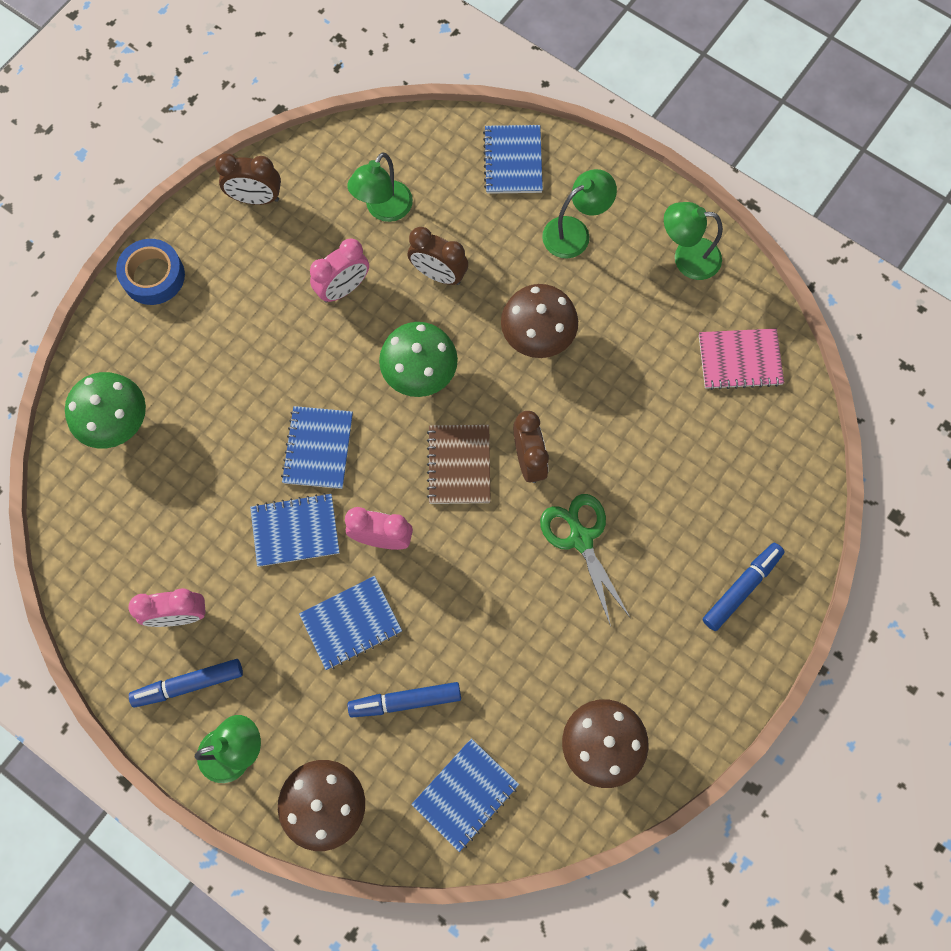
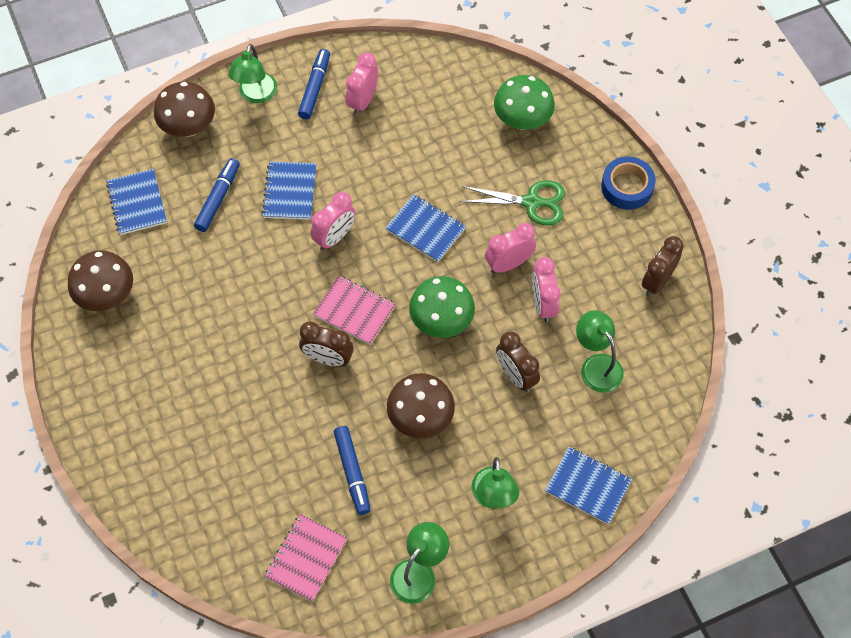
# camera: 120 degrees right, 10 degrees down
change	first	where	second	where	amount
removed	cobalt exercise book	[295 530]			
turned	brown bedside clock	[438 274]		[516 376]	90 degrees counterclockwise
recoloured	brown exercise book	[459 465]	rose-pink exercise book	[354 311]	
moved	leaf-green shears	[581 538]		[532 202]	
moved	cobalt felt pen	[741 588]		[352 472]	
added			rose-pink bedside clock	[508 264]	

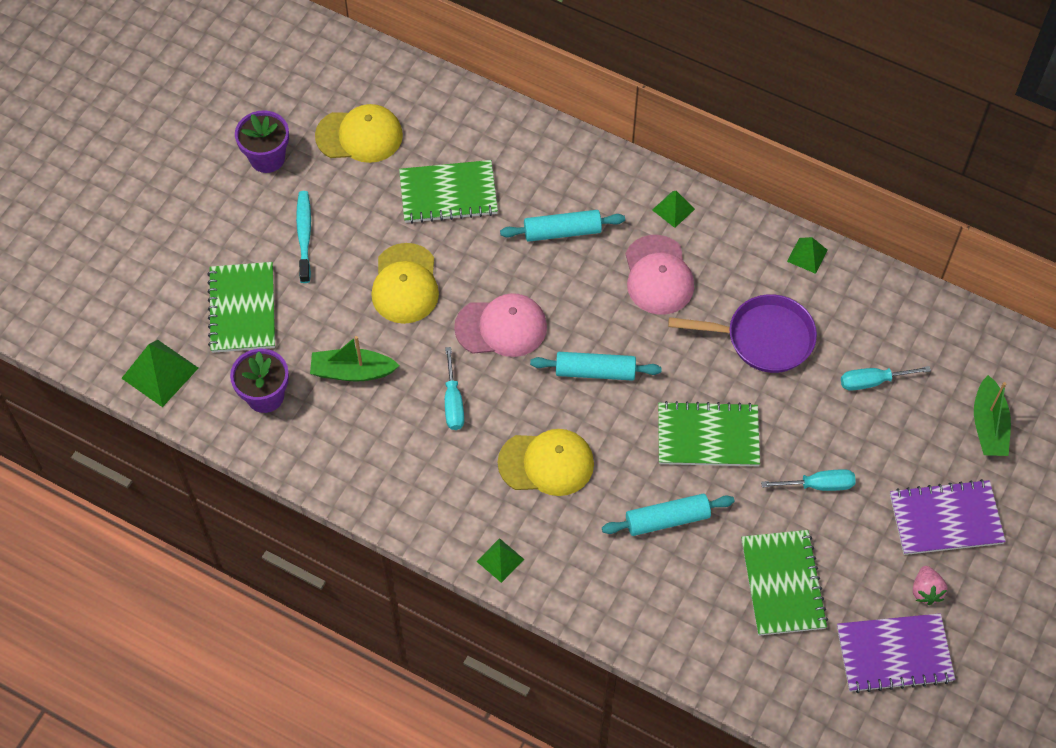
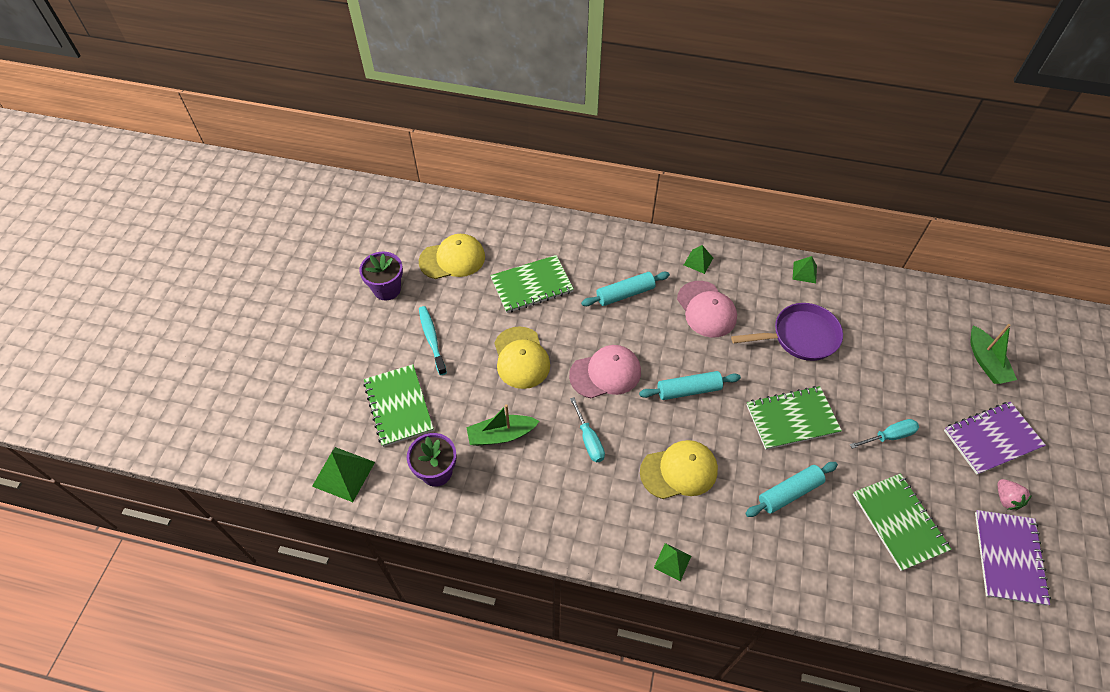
# camera: 15 degrees left, 5 degrees down
change	first	where	second	where	amount
turned	royal purple exercise book	[894 654]		[1009 558]	60 degrees counterclockwise
removed	turquoise screwdriver	[873 381]			

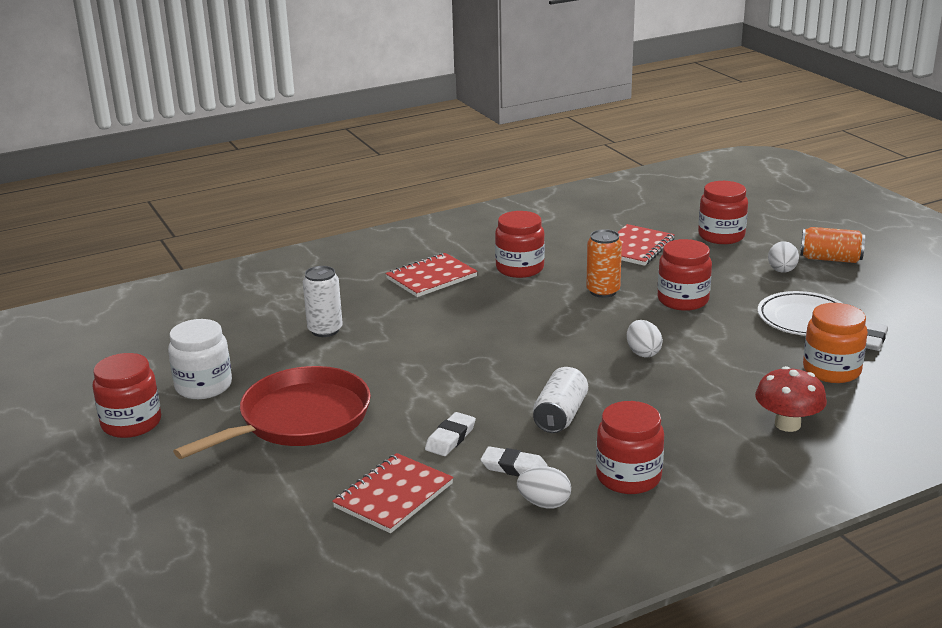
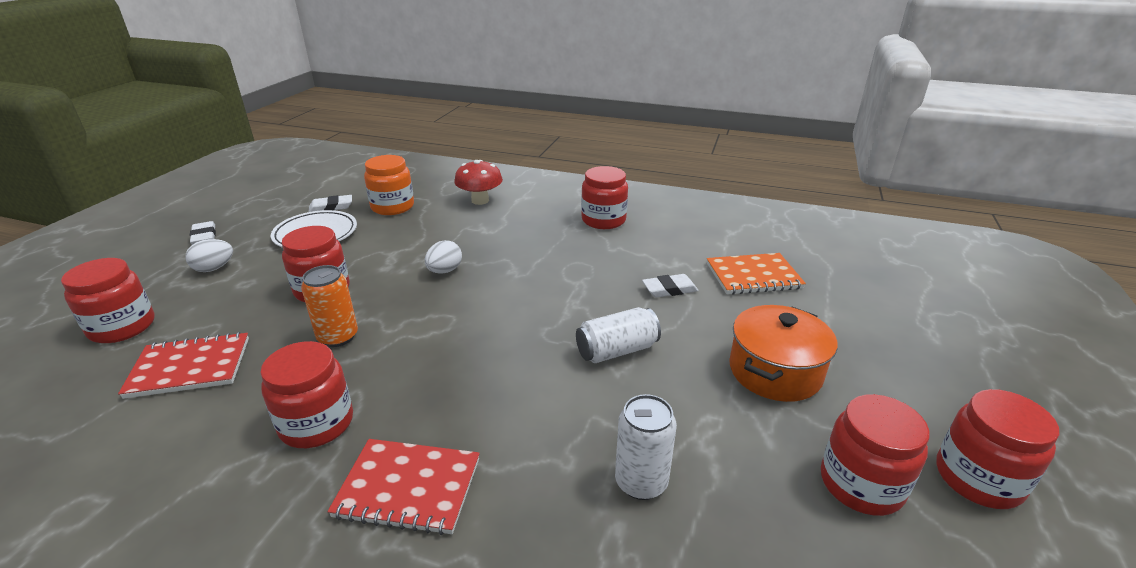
# camera: 135 degrees left, 5 degrees up
change	first	where	second	where	amount
recoloured	pure white jar	[203 386]	crimson jar	[861 484]	
replaced	crimson frying pan	[299 419]	orange stockpot	[775 371]	
recoloured	crimson exercise book	[393 495]	orange exercise book	[753 276]	
moved	pure white eraser	[514 467]		[204 237]	
removed	pure white egg	[544 503]			
moved	pure white soda can	[560 415]		[617 350]	
removed	orange soda can	[830 259]			

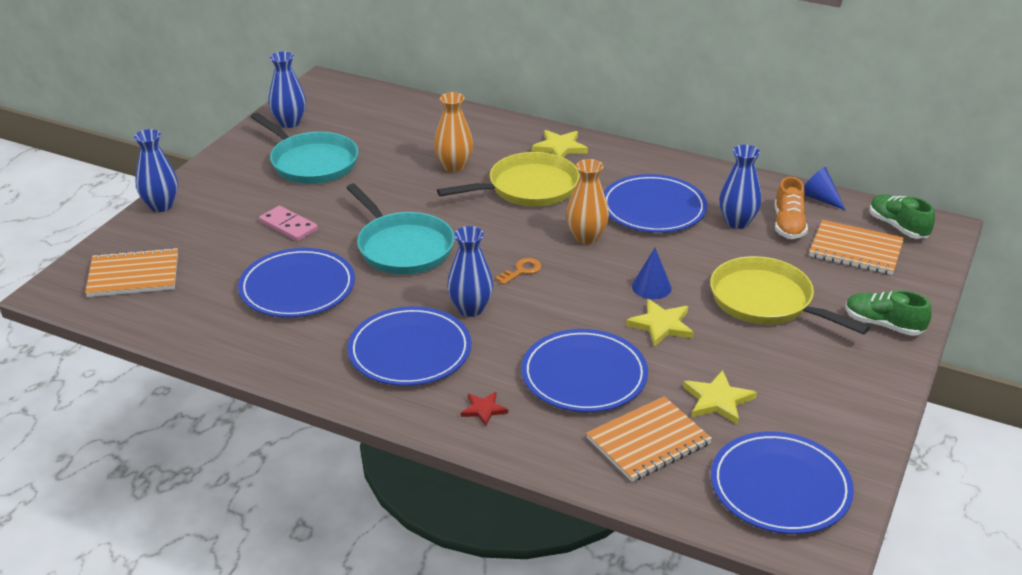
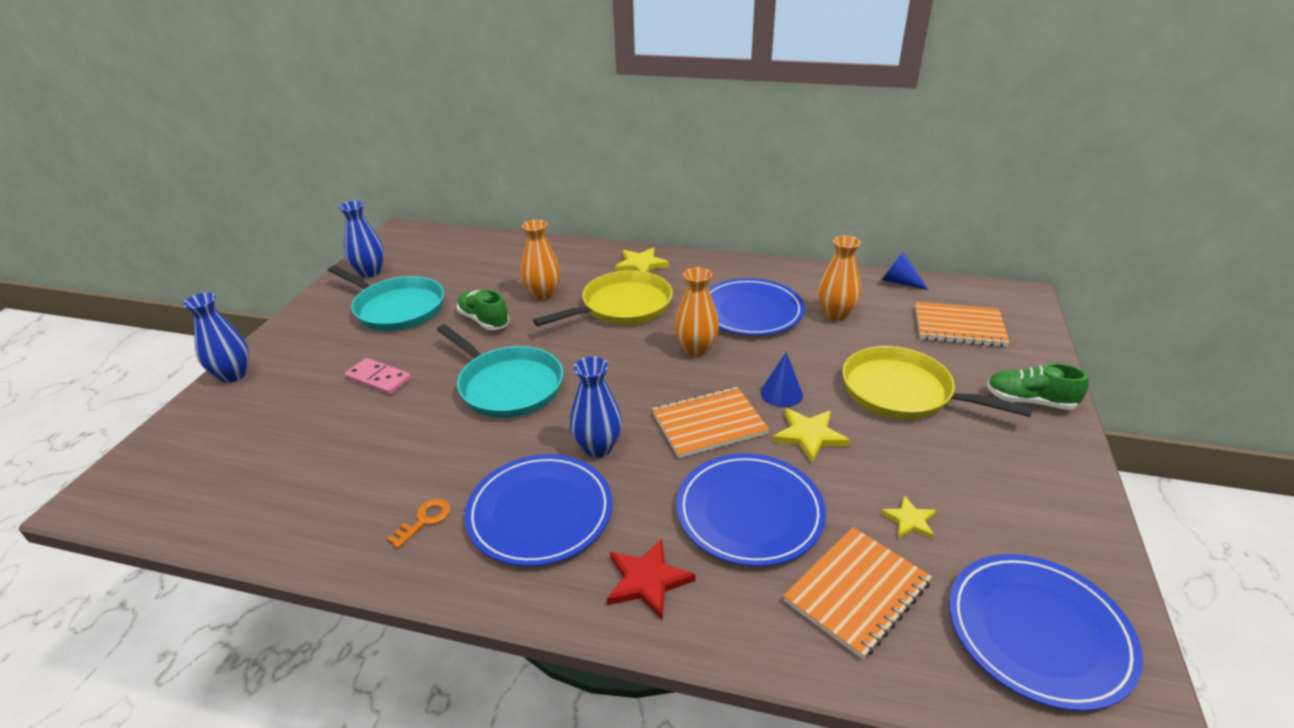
# camera: 10 degrees left, 0 degrees up
change	first	where	second	where	amount
moved	orange exercise book	[133 275]		[709 424]	
removed	cobalt dinner plate	[297 287]			
resized	crimson five-pointed star	[483 409]		[647 580]	x1.57
moved	orange latchkey	[521 271]		[424 520]	
resized	yellow five-pointed star	[718 400]		[909 520]	x0.64
recoloured	cobalt vase	[737 222]	orange vase	[835 314]	
removed	orange shoe	[788 225]			
moved	leaf-green shoe	[898 227]		[484 320]	

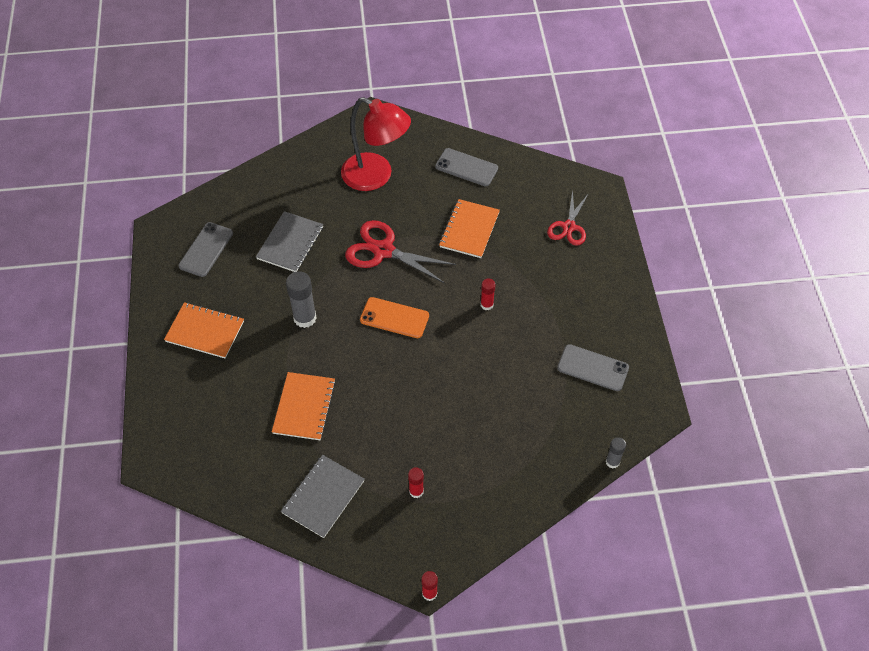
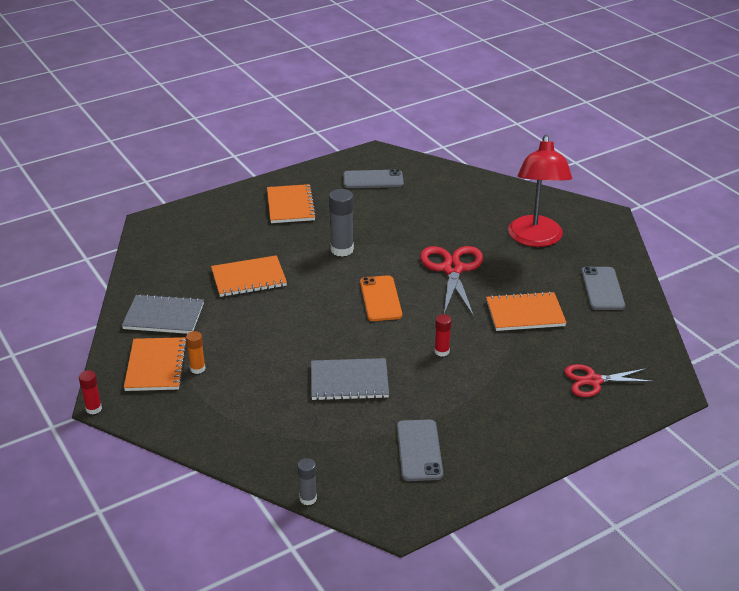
# camera: 65 degrees right, 20 degrees down
change	first	where	second	where	amount
moved	ash-grey exercise book	[290 243]		[349 381]	
recoloured	crimson stick of glue	[416 491]	orange stick of glue	[197 369]	
added			orange exercise book	[156 366]	

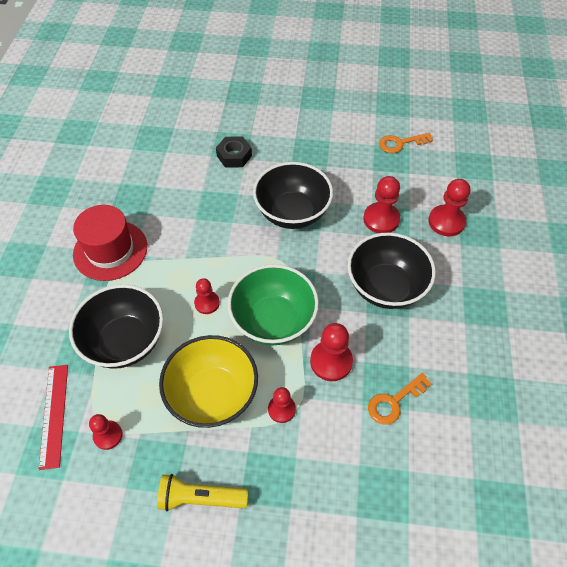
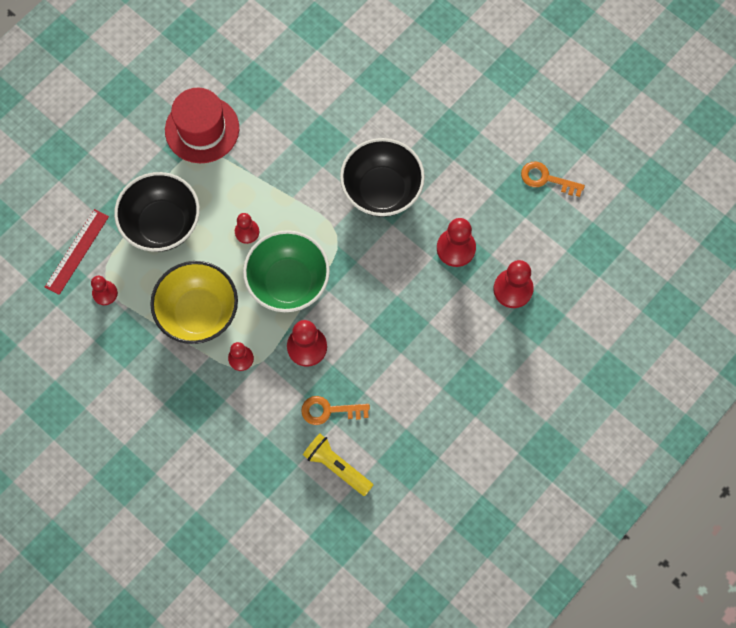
# camera: 35 degrees right, 15 degrees up
change	first	where	second	where	amount
moved	yellow torch	[200 498]		[337 467]	
removed	ebony hex nut	[234 156]			
removed	ebony bowl	[385 287]			

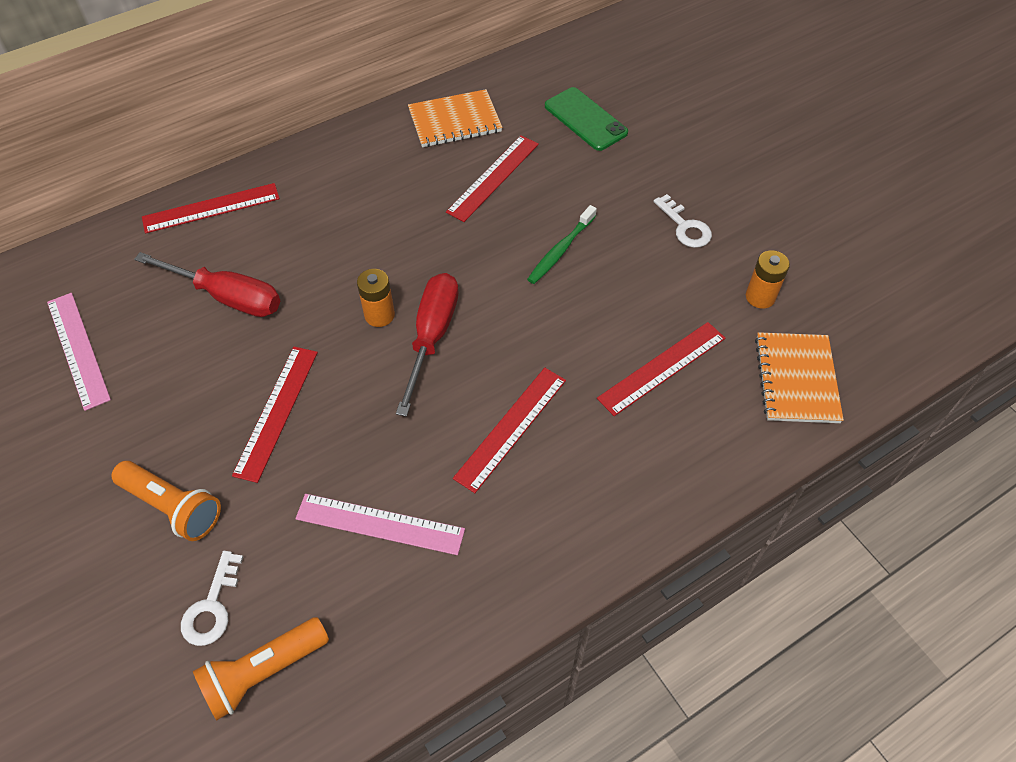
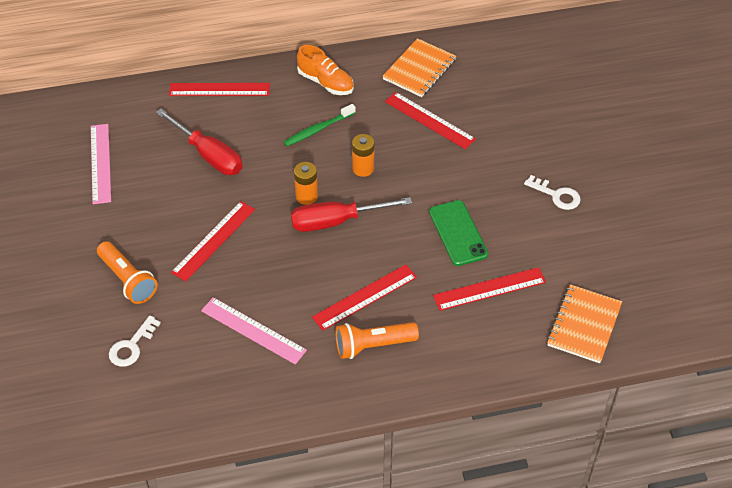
# camera: 20 degrees right, 5 degrees down
change	first	where	second	where	amount
moved	orange torch	[263 672]		[373 345]	
turned	crimson screwdriver	[432 337]		[336 221]	135 degrees counterclockwise
turned	orange exercise book	[455 121]		[419 69]	60 degrees counterclockwise
turned	crimson ruler	[493 177]		[429 120]	75 degrees clockwise
moved	leaf-green tooth brush	[560 250]		[318 129]	
moved	leaf-green mobile phone	[585 119]		[458 233]	
turned	pure white latchkey	[685 227]		[557 195]	45 degrees counterclockwise
moved	orange battery	[760 297]		[363 168]	
added			orange shoe	[326 82]	

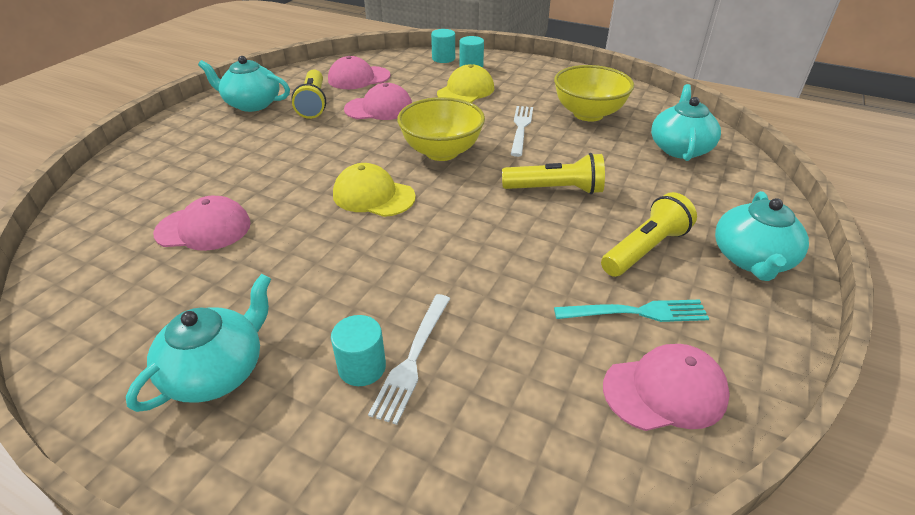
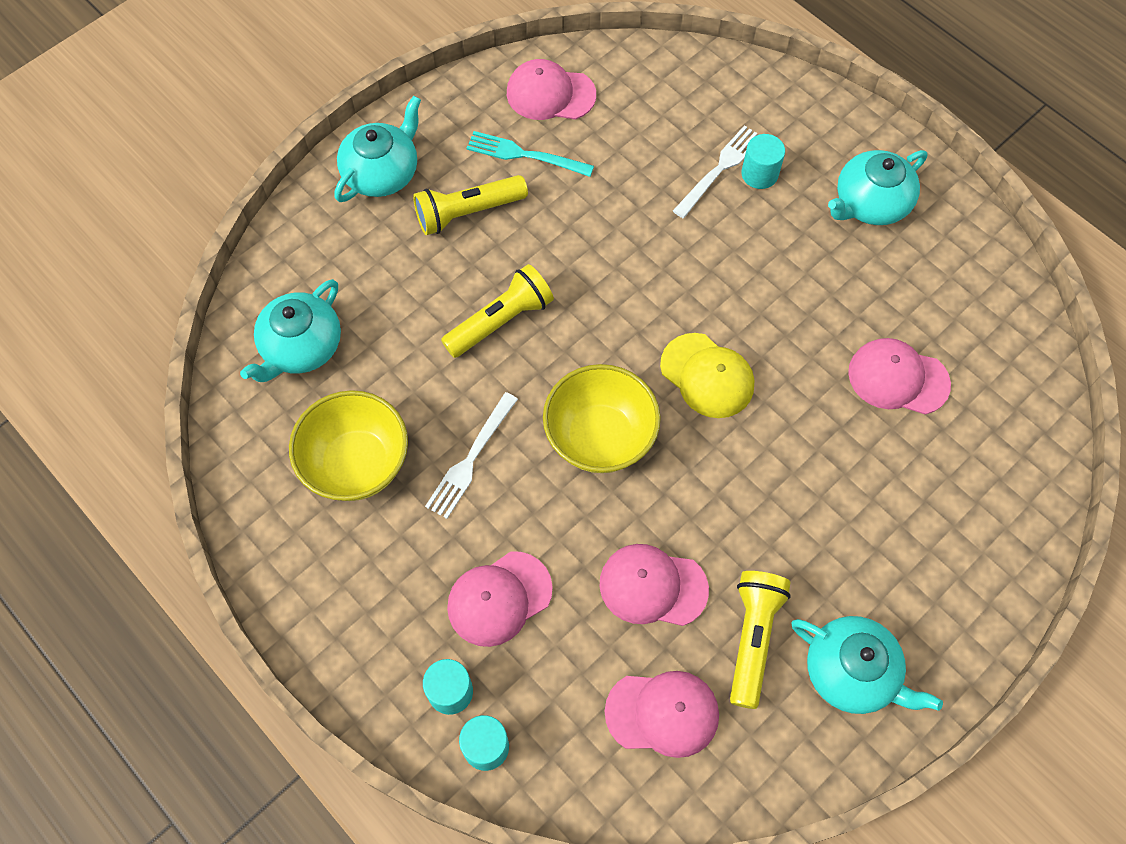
# camera: 160 degrees left, 25 degrees up
change	first	where	second	where	amount
recoloured	yellow peaked cap	[466 91]	rose-pink peaked cap	[499 598]	
turned	yellow torch	[555 189]		[500 321]	120 degrees clockwise

